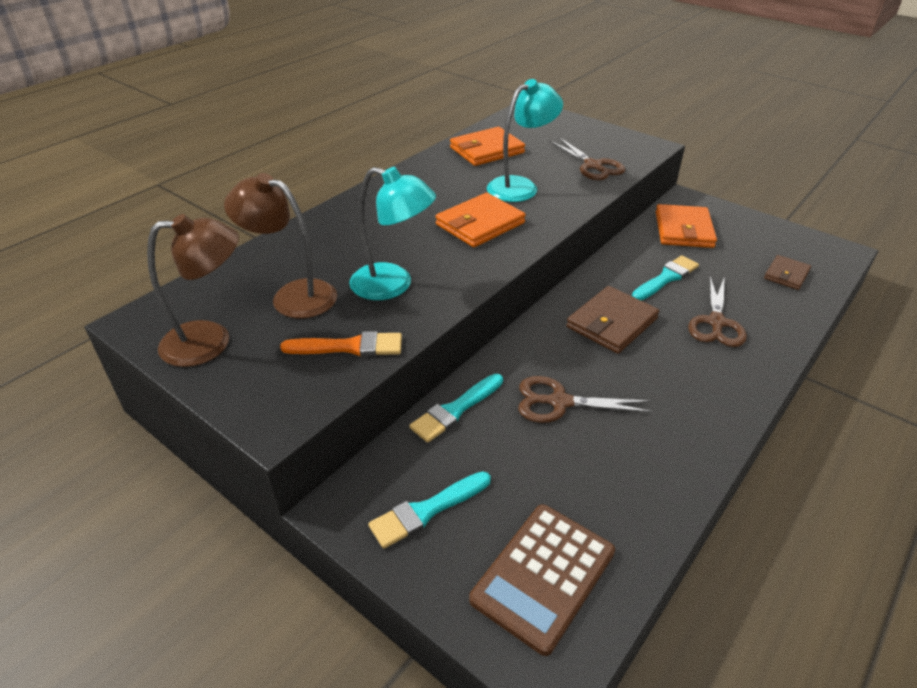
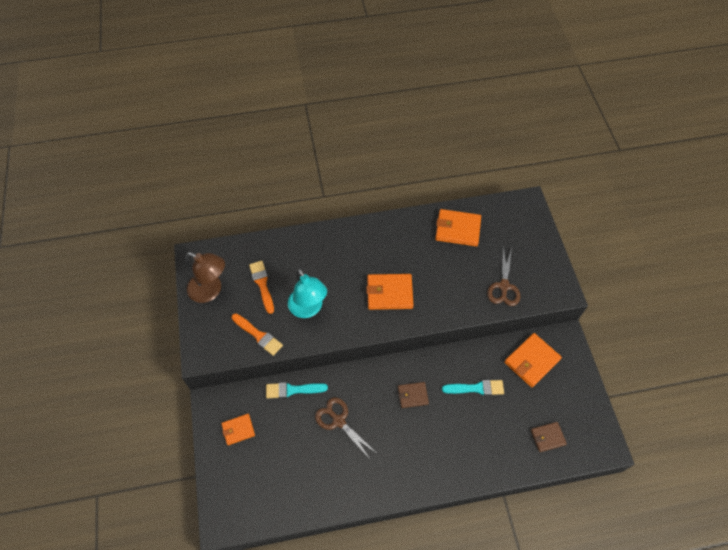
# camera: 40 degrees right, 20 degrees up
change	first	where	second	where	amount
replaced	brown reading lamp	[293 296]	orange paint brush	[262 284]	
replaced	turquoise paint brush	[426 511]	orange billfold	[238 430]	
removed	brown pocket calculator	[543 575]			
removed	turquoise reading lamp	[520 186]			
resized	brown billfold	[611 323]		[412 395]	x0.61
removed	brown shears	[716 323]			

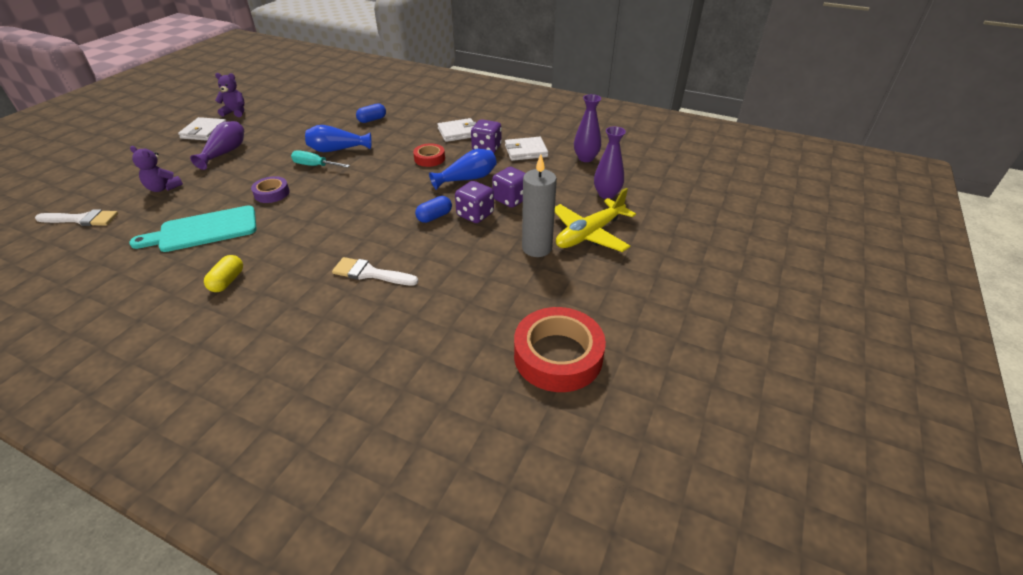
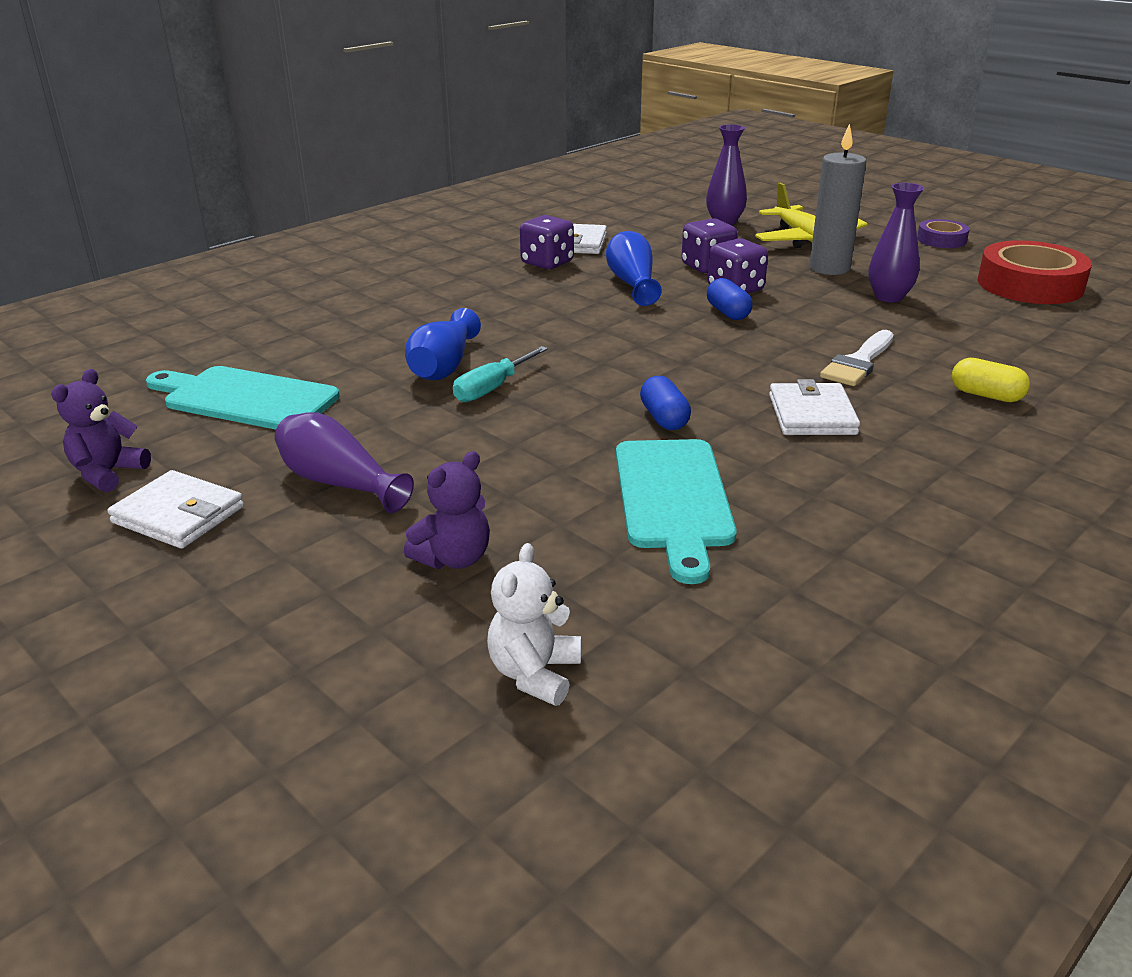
# camera: 70 degrees left, 10 degrees down
change	first	where	second	where	amount
replaced	pure white paint brush	[81 219]	pure white teddy	[534 674]	
moved	yellow capsule	[227 281]		[986 395]	
moved	royal purple sticky tape	[272 193]		[941 240]	
moved	cobalt capsule	[372 120]		[664 418]	
removed	crimson sticky tape	[429 158]			
moved	pure white billfold	[458 132]		[811 415]	
moved	royal purple vase	[586 158]		[888 297]	
added			turquoise bread board	[245 399]	

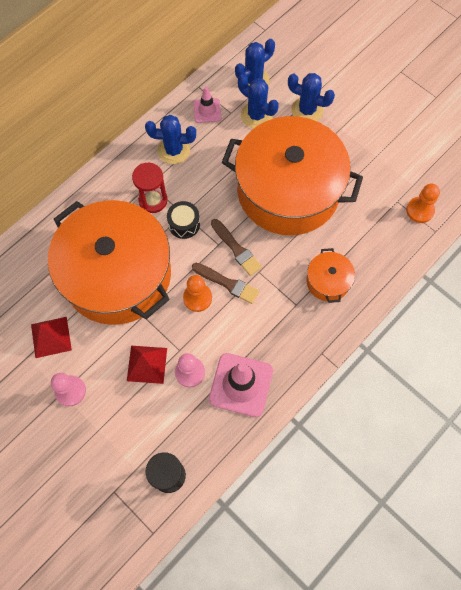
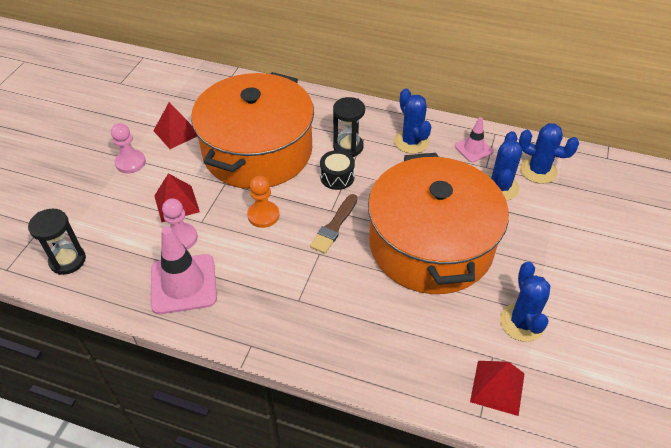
# camera: 65 degrees right, 20 degrees down
change	first	where	second	where	amount
recoloured	crimson sand timer	[153 200]	ebony sand timer	[348 147]	
removed	brown paint brush	[227 283]			
moved	cobalt cactus	[307 110]		[522 322]	
removed	orange stockpot	[328 281]			
replaced	orange chess pawn	[420 210]	crimson pyramid	[497 387]	

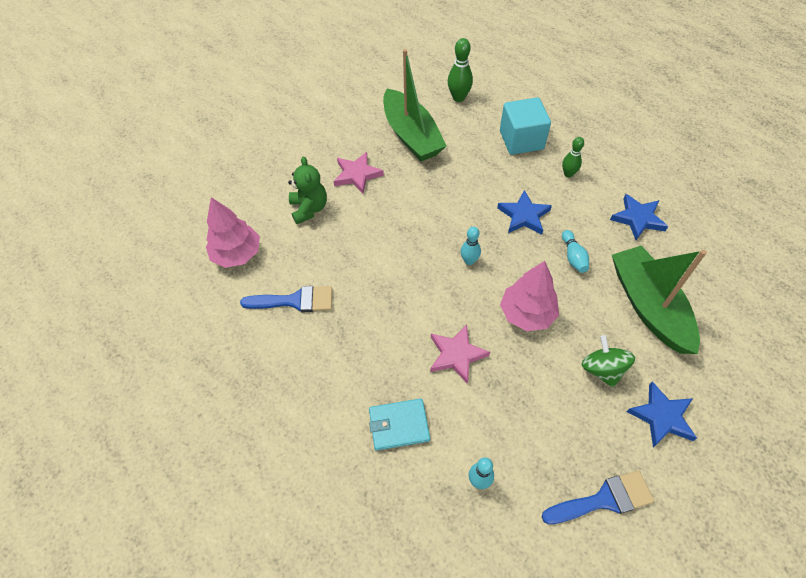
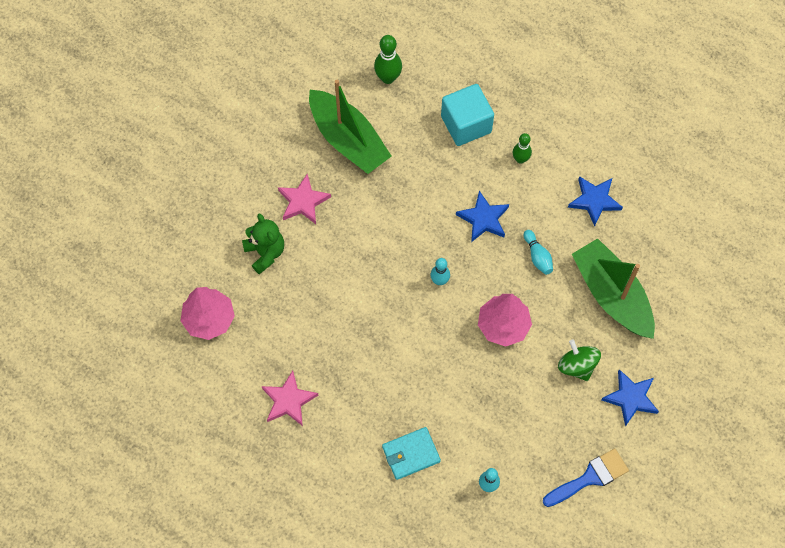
# camera: 15 degrees left, 10 degrees up
change	first	where	second	where	amount
removed	cobalt paint brush	[295 301]			
moved	rose-pink five-pointed star	[456 355]		[288 400]	

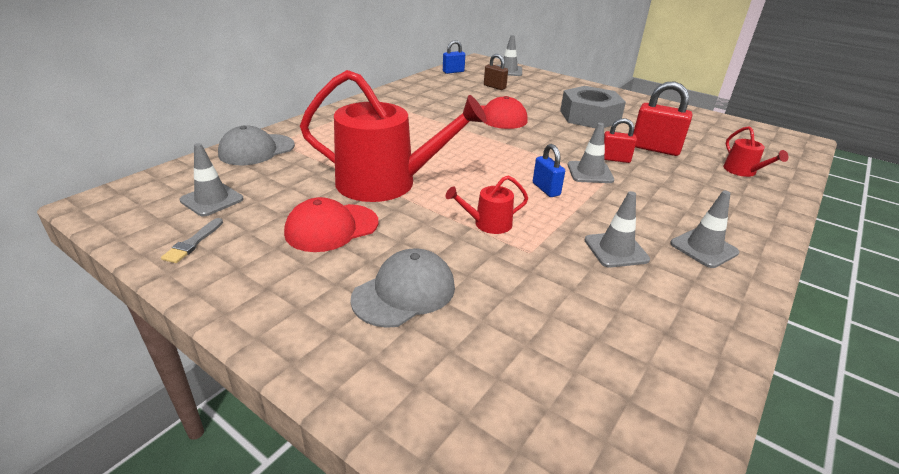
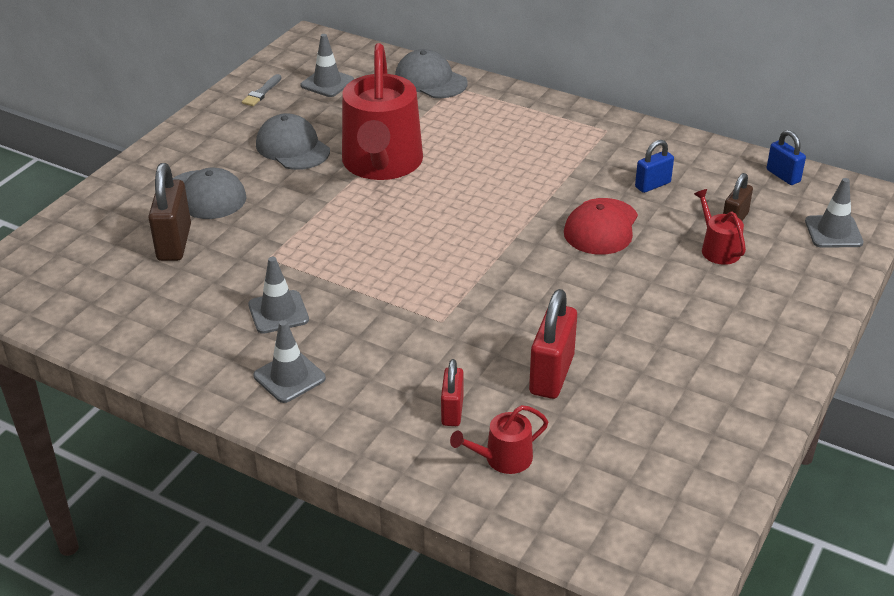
# camera: 85 degrees right, 5 degrees up
change	first	where	second	where	amount
turned	ash-grey paint brush	[193 243]		[261 92]	75 degrees counterclockwise
recoloured	crimson peaked cap	[331 228]	ash-grey peaked cap	[292 148]	
moved	crimson sprinkling can	[488 224]		[718 249]	
moved	cobalt padlock	[546 189]		[652 185]	
removed	ash-grey hex nut	[589 116]			
removed	ash-grey safety cone	[590 172]			
moved	crimson padlock	[614 159]		[452 411]	
added			brown padlock	[174 243]	

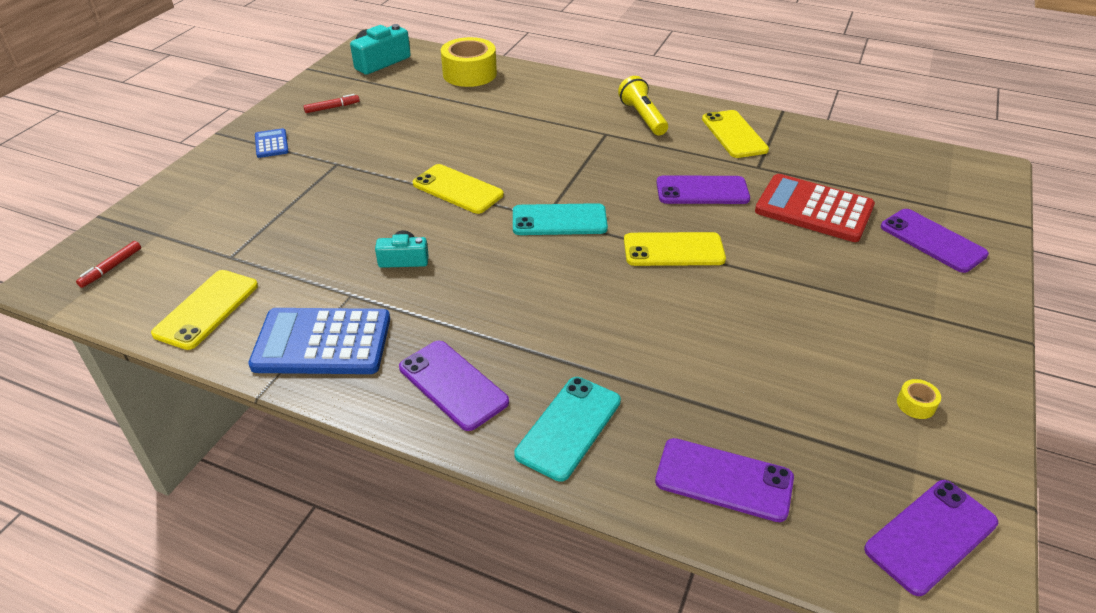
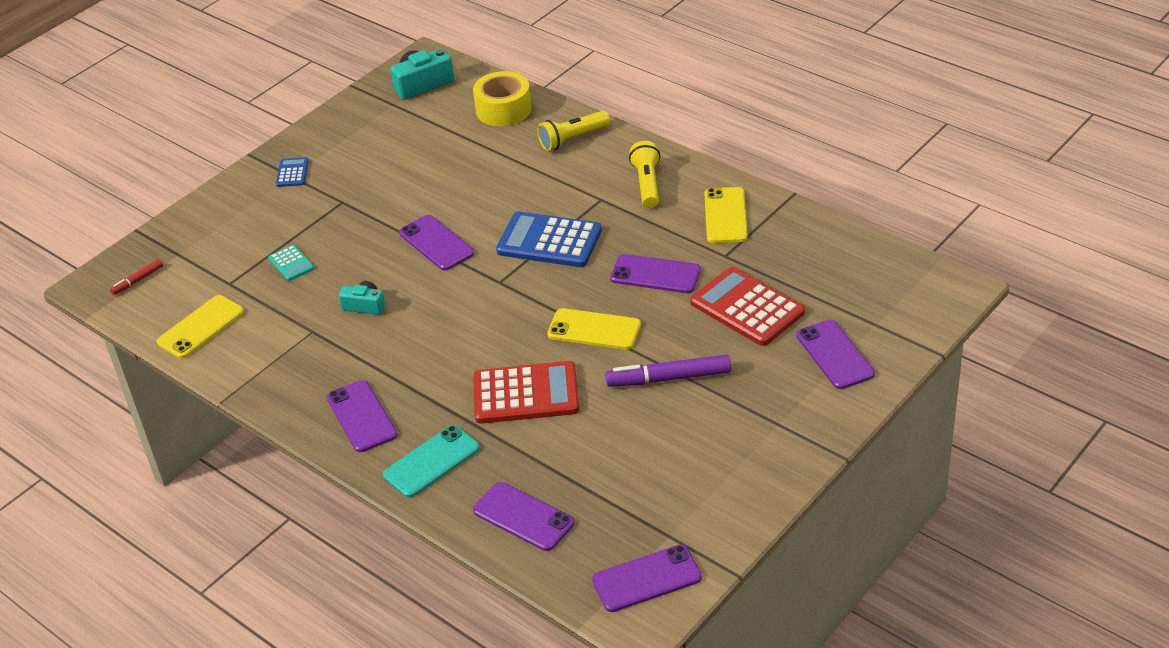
# camera: 20 degrees right, 0 degrees up
change	first	where	second	where	amount
moved	cobalt pocket calculator	[322 342]		[549 241]	
removed	crimson felt pen	[332 108]			
recoloured	yellow mobile phone	[457 189]	royal purple mobile phone	[436 243]	
removed	turquoise mobile phone	[559 220]			
removed	yellow sticky tape	[915 404]			
added			turquoise pocket calculator	[291 263]	
added			crimson pocket calculator	[526 394]	
added			yellow torch	[572 139]	
added			royal purple felt pen	[669 378]	

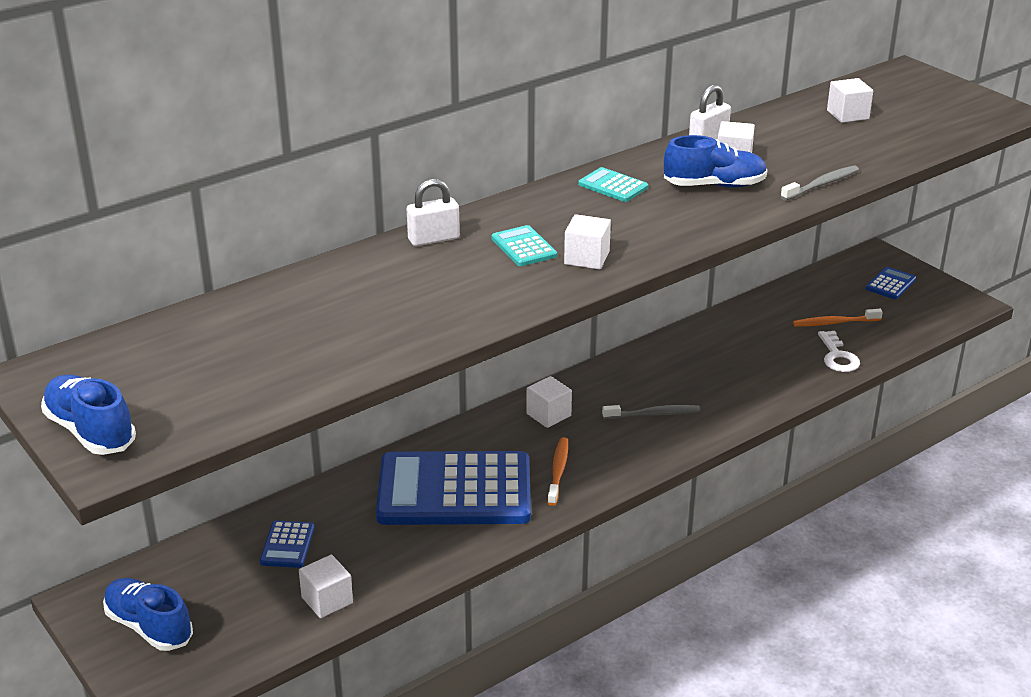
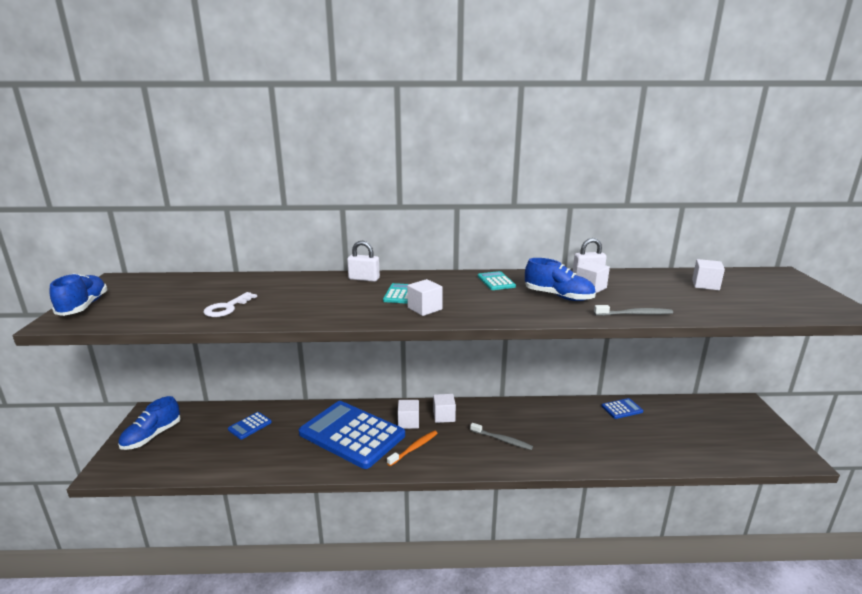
# camera: 35 degrees right, 10 degrees down
change	first	where	second	where	amount
turned	cobalt shoe	[149 627]		[152 436]	135 degrees counterclockwise
moved	pure white block	[327 600]		[408 422]	
removed	orange tooth brush	[834 323]			
moved	pure white latchkey	[837 356]		[227 308]	
moved	cobalt pocket calculator	[890 284]		[622 409]	

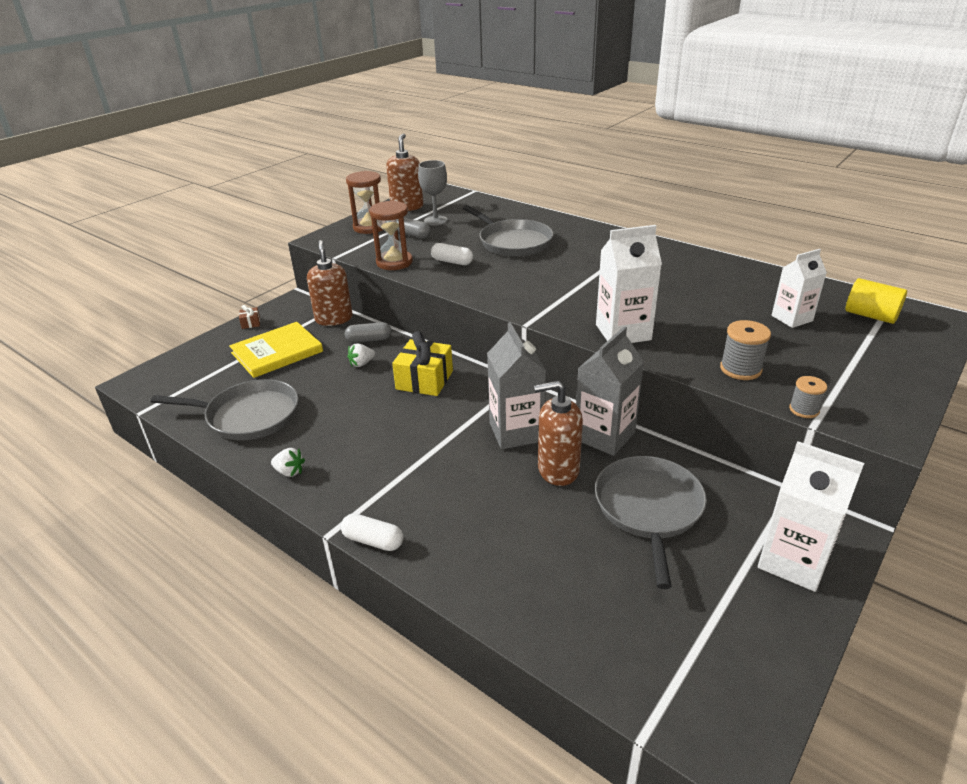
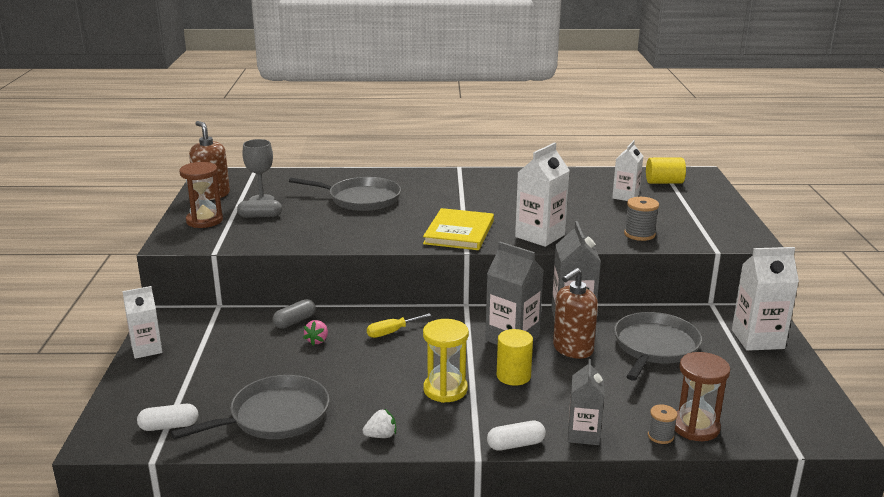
# camera: 40 degrees left, 10 degrees down
change	first	where	second	where	amount
moved	yellow book	[277 352]		[459 232]	
replaced	brown gift	[251 323]	pure white milk carton	[147 349]	
removed	brown soap pump	[334 319]			
recoloured	pure white toy strawberry	[361 363]	rose-pink toy strawberry	[317 340]	
moved	brown sand timer	[394 262]		[695 427]	
replaced	yellow gift	[424 380]	yellow screwdriver	[391 332]	
moved	pure white capsule	[452 262]		[169 426]	
turned	ash-grey frying pan	[648 509]		[654 347]	60 degrees clockwise
moved	ash-grey spool	[804 410]		[660 436]	
added			yellow sand timer	[445 389]	
added			yellow cylinder	[513 376]	
added			ash-grey milk carton	[583 434]	

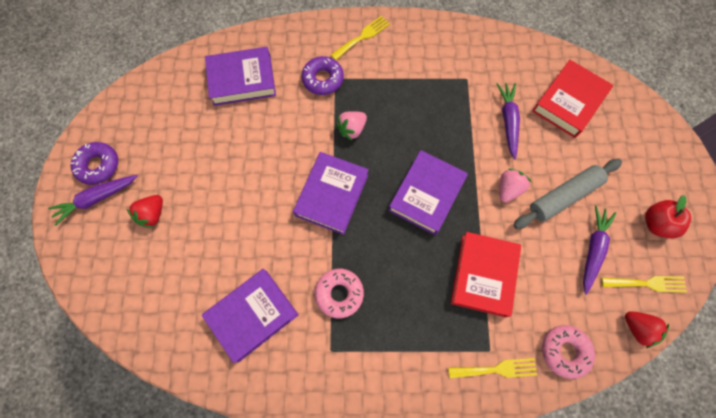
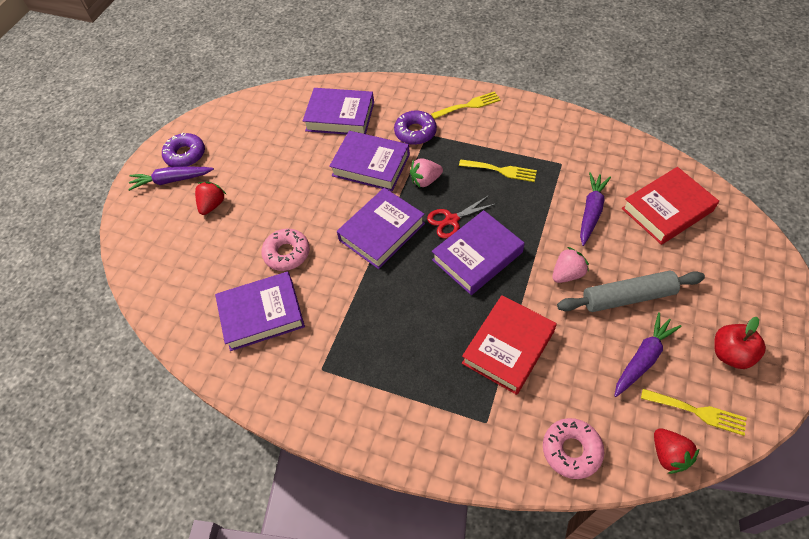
# camera: 25 degrees right, 15 degrees down
change	first	where	second	where	amount
turned	crimson toy strawberry	[153 214]		[212 205]	150 degrees clockwise
moved	rose-pink doughnut	[339 294]		[287 253]	
moved	yellow table fork	[496 369]		[501 170]	
added			royal purple book	[371 165]	
added			crimson shears	[451 220]	

